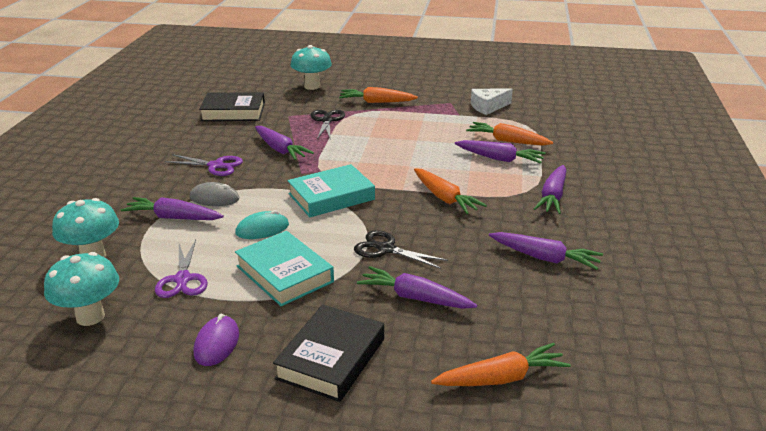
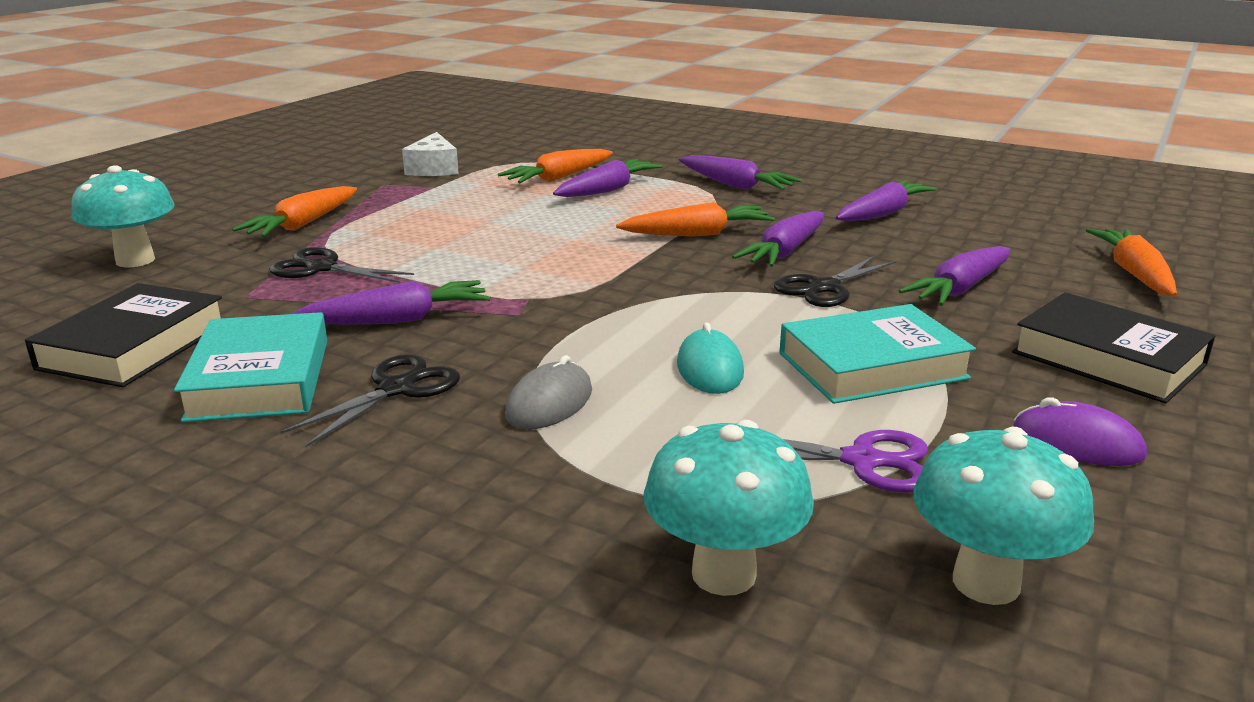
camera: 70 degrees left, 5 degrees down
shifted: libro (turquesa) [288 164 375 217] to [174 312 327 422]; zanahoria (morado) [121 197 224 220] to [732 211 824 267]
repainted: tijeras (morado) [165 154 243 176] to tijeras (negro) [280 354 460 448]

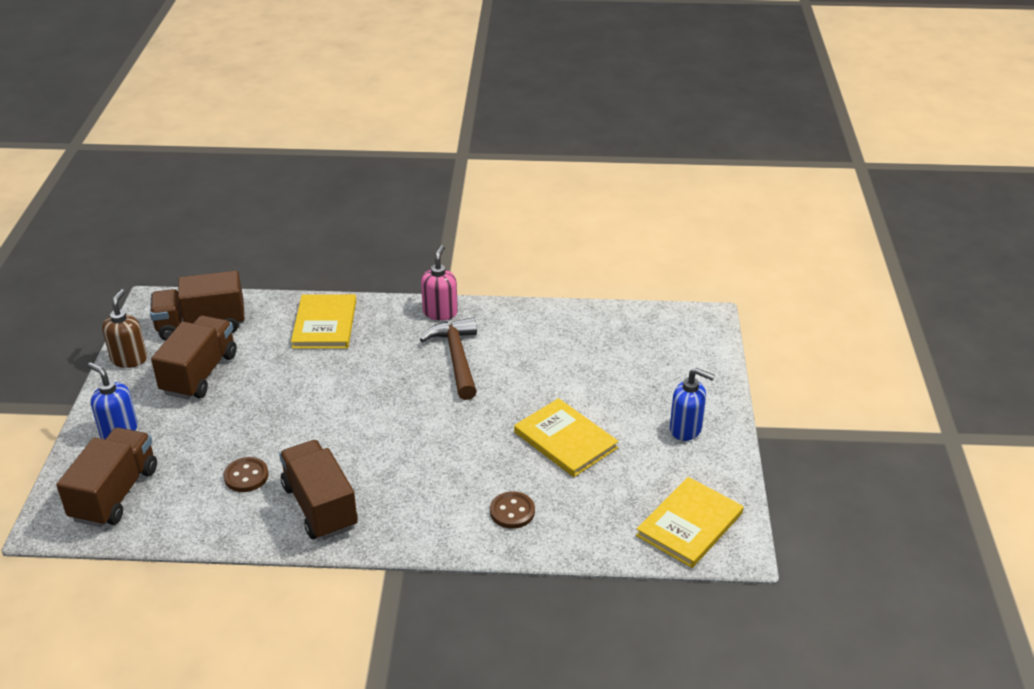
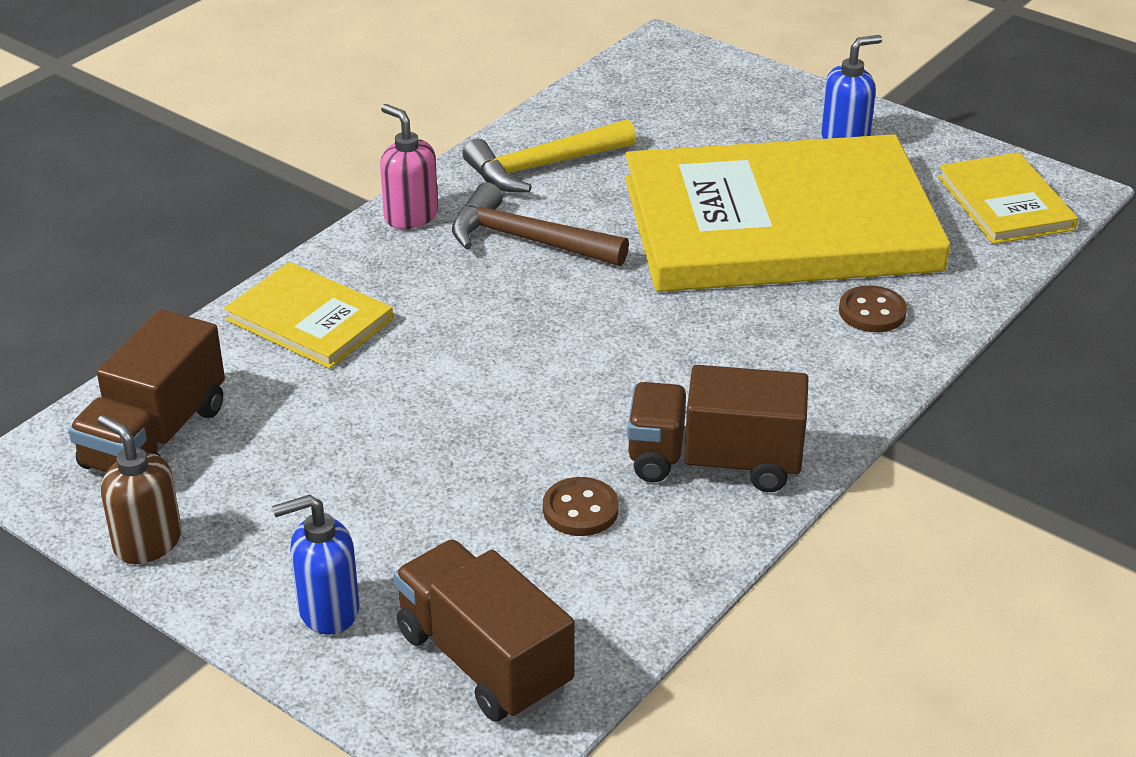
camera: 55 degrees left, 0 degrees up
gone: camión (marrón) [151 316 237 400]
new: martillo (amarillo) [463 119 636 192]
scaled: libro (amarillo) [514 398 619 477] = [625 134 950 292] x2.22

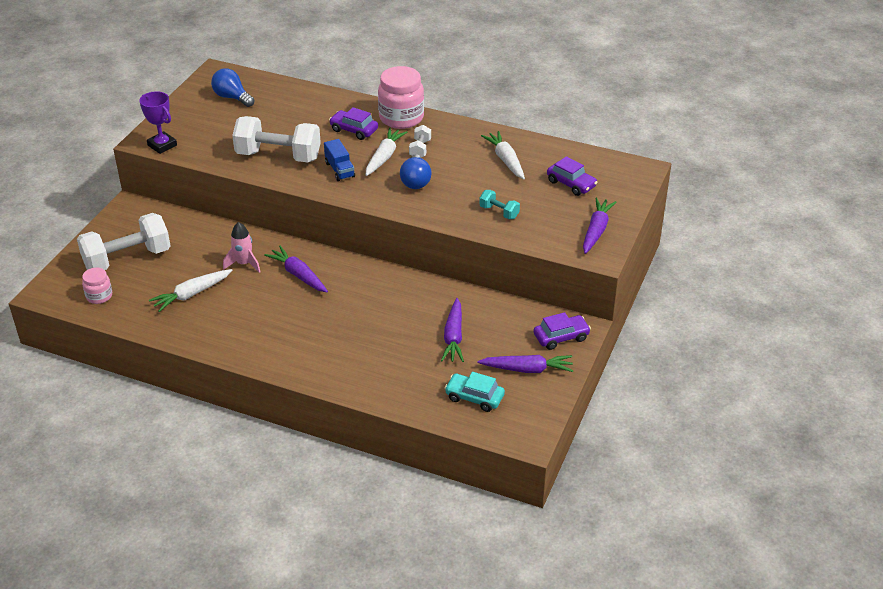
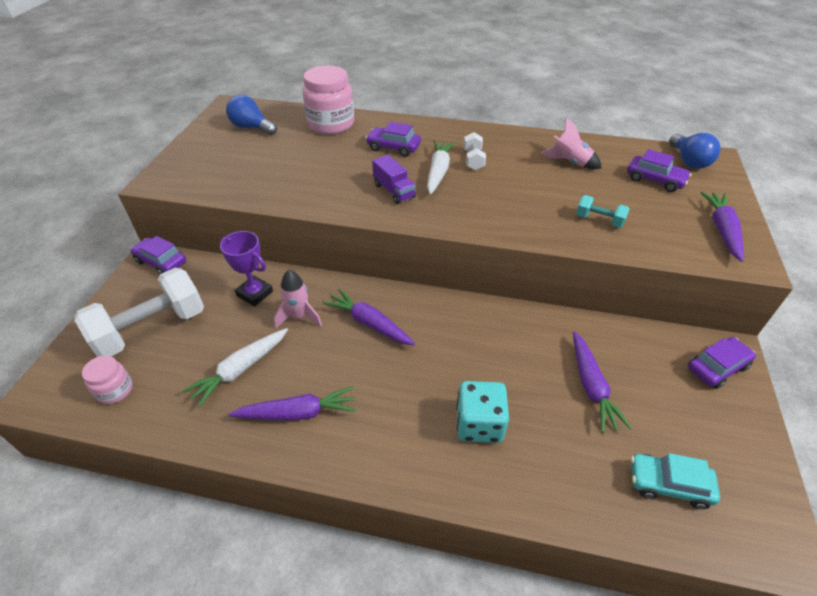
camera: 10 degrees left, 5 degrees up
gone: mancuerna (blanco) [232 116 321 162]
new: coche (morado) [130 236 186 274]; dado (turquesa) [456 381 509 443]
shifted: trofeo (morado) [139 91 177 154] to [220 231 273 307]; zanahoria (morado) [477 355 574 373] to [229 387 356 421]; tarro (rosa) [378 66 424 129] to [303 65 354 134]; bombilla (azul) [400 154 432 189] to [669 133 721 169]
swapped: zanahoria (blanco) [481 131 525 179] to cohete (rosa) [541 117 602 169]
repainted: camión (azul) [324 139 355 181] to camión (morado) [372 155 416 204]

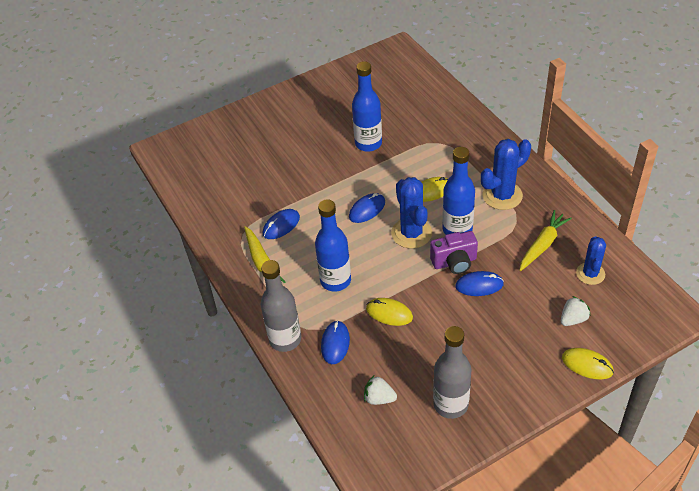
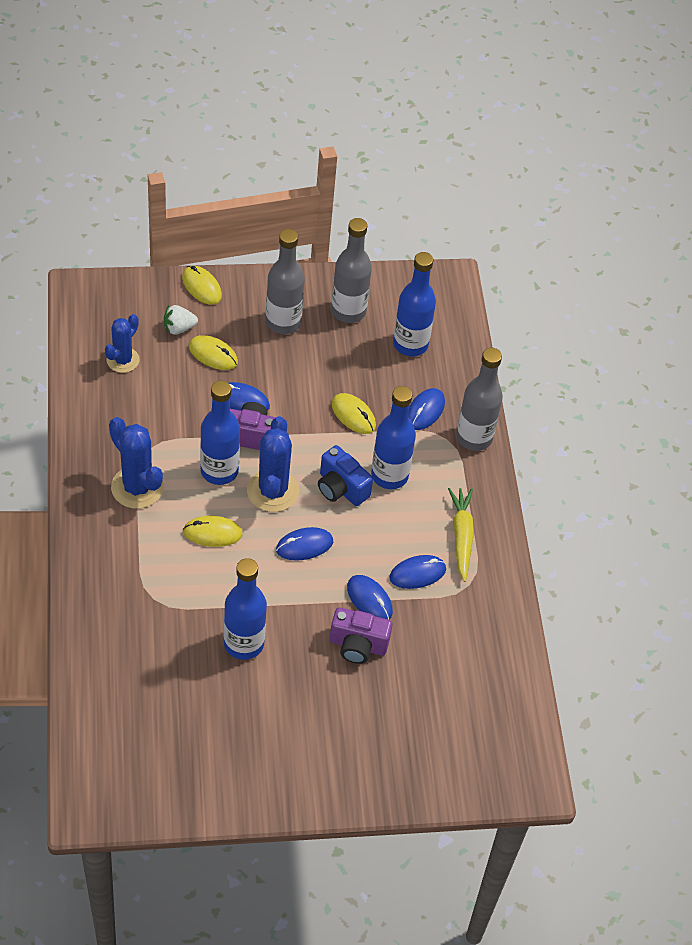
camera: 165 degrees left, 5 degrees up
gone: zanahoria (amarillo) [520 210 572 271]
new: ratón (amarillo) [189 335 238 370]; botella (gris) [266 229 305 334]; cámara (azul) [318 445 373 506]; cámara (morado) [330 608 392 664]; ratón (azul) [347 575 393 620]
swapped: fresa (blanco) [364 376 397 405] to botella (azul) [393 252 436 356]
rotated: cactus (azul) [481 139 531 210] = [109 417 164 509] 60 degrees clockwise

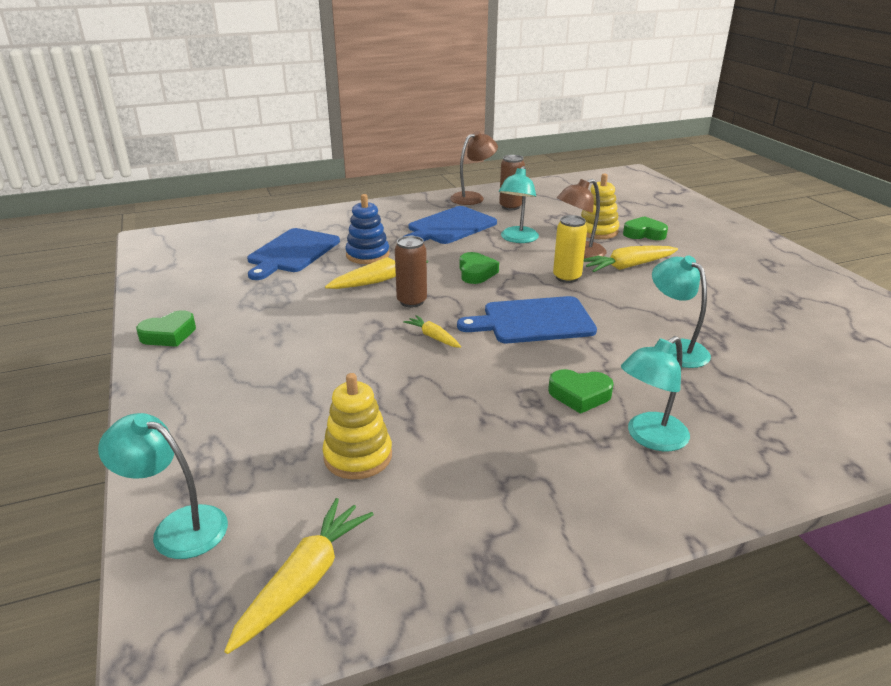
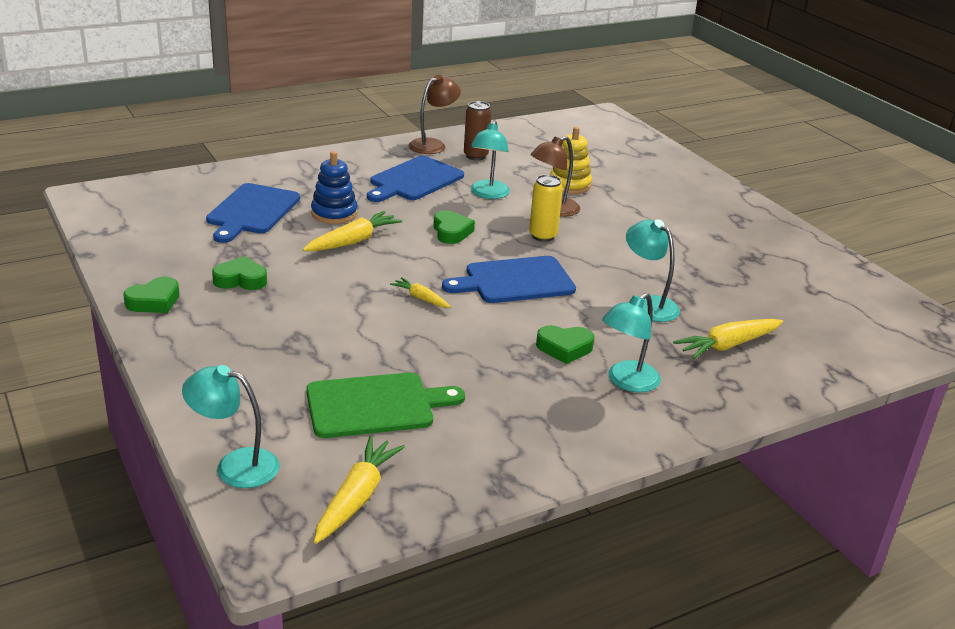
camera: 10 degrees left, 0 degrees up
gone: lata (marrón) [395 236 427 307]
shifted: corazón (verde) [623 216 668 240] to [212 256 267 290]; zanahoria (amarillo) [584 246 678 272] to [673 319 783 359]
swapped: juguete apilable (amarillo) [322 373 392 479] to tabla de cortar (verde) [306 372 465 438]

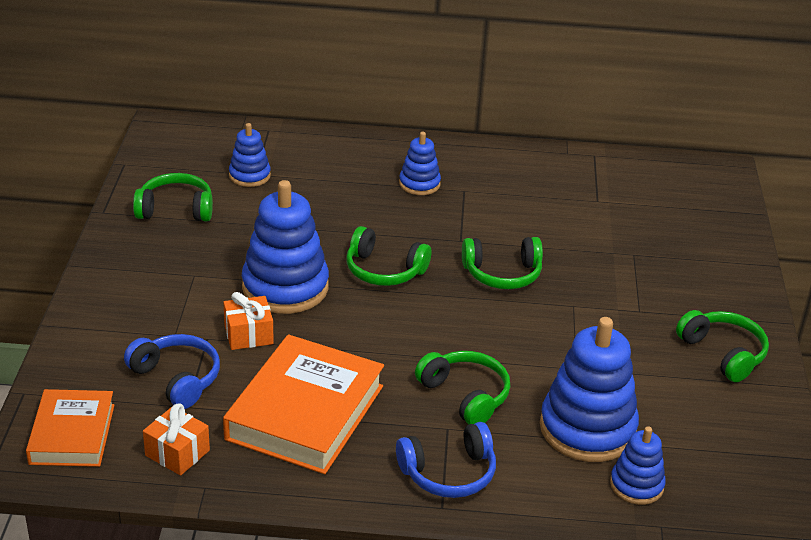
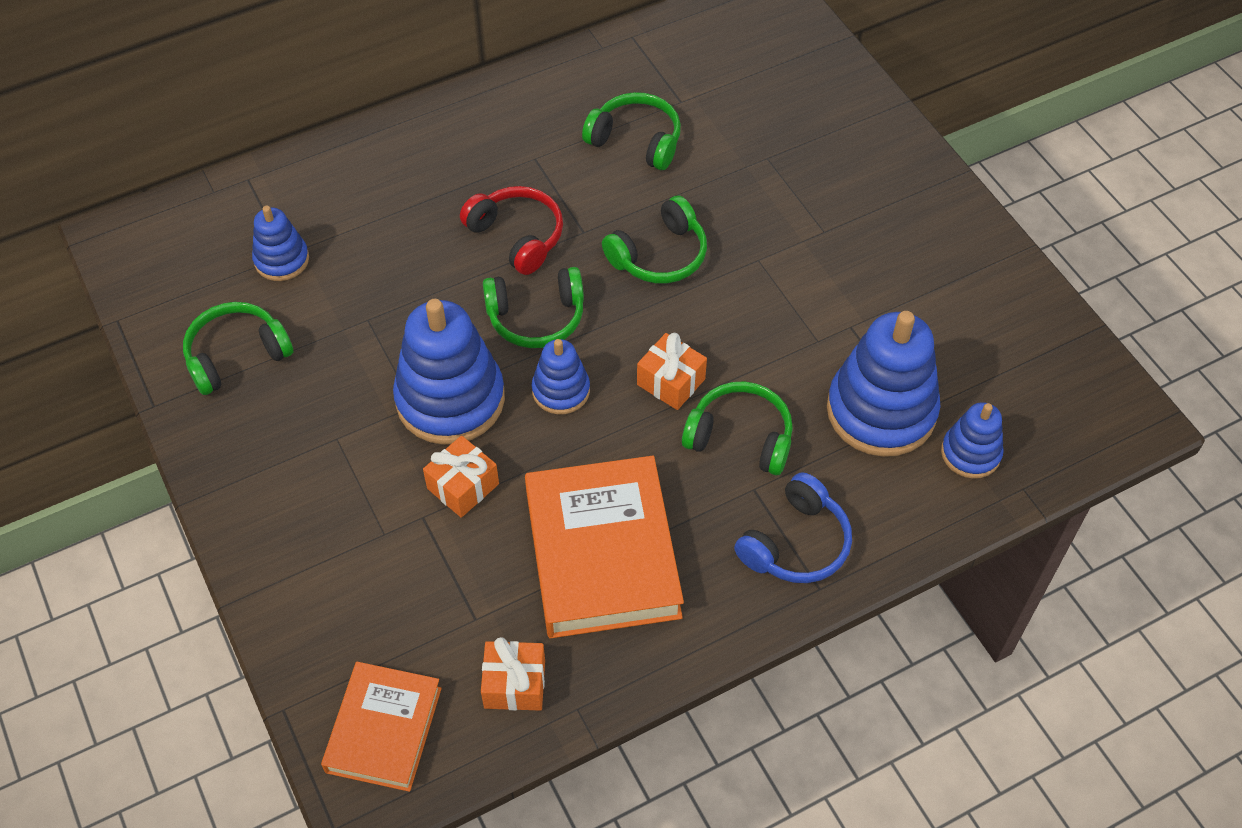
camera: 30 degrees left, 20 degrees up
gone: auriculares (azul) [124 334 220 409]
new: auriculares (rojo) [460 186 563 275]; regalo (naranja) [637 333 707 410]
shifted: juguete apilable (azul) [399 132 441 195] to [531 339 590 415]; auriculares (verde) [676 310 769 382] to [582 92 681 170]
rotated: libro (naranja) [26 389 114 467] = [321 662 442 792] 45 degrees clockwise

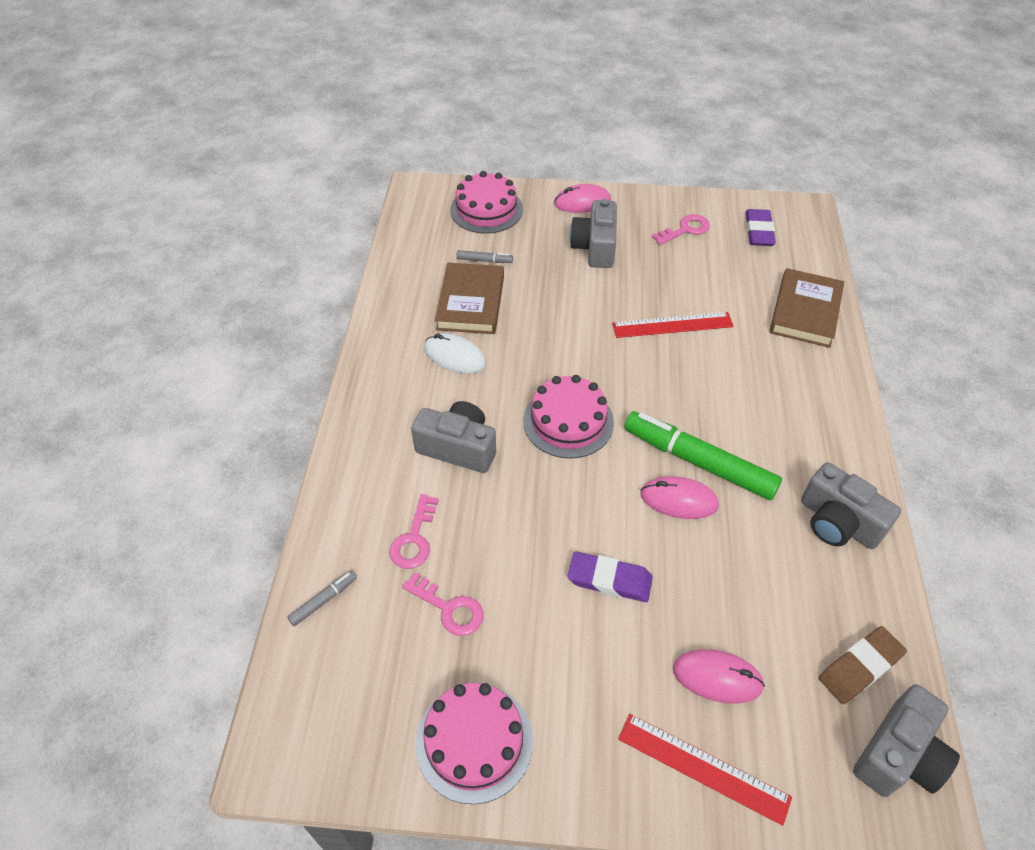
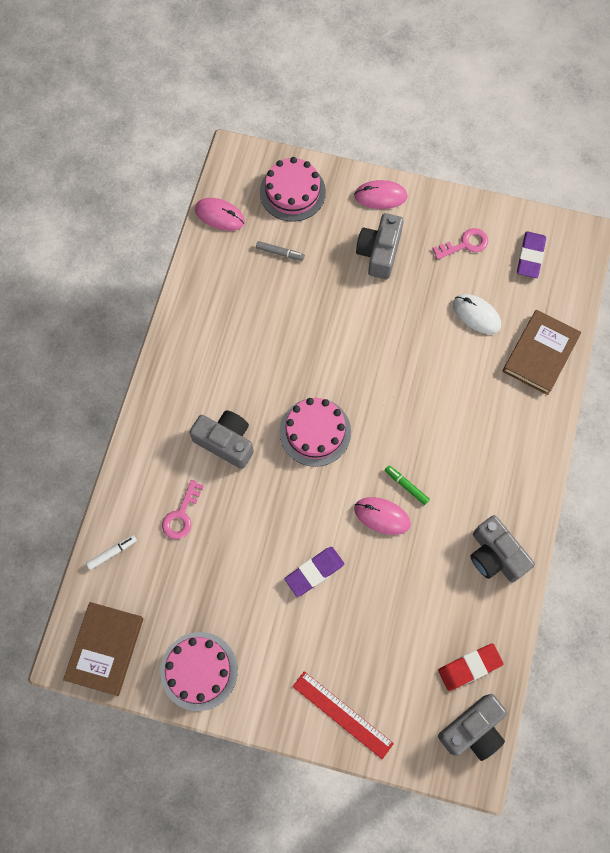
camera: 10 degrees right, 20 degrees up
gone: llave (rosa) [402 572 484 636]; regla (rojo) [612 312 734 338]
shifted: libro (marrón) [435 263 504 334] to [63 602 143 696]; ratón (rosa) [673 649 765 704] to [195 198 245 231]; ratón (blanco) [424 333 486 373] to [453 294 501 334]
repainted: rotulador (gris) [287 570 357 626] to rotulador (blanco) [86 535 137 570]; goma de borrar (marrón) [819 626 907 704] to goma de borrar (rojo) [438 643 504 691]
rotated: goma de borrar (morado) [568 551 653 602] = [285 547 344 597] 60 degrees counterclockwise
scaled: rotulador (verde) [624 411 782 500] = [385 466 430 505] x0.43

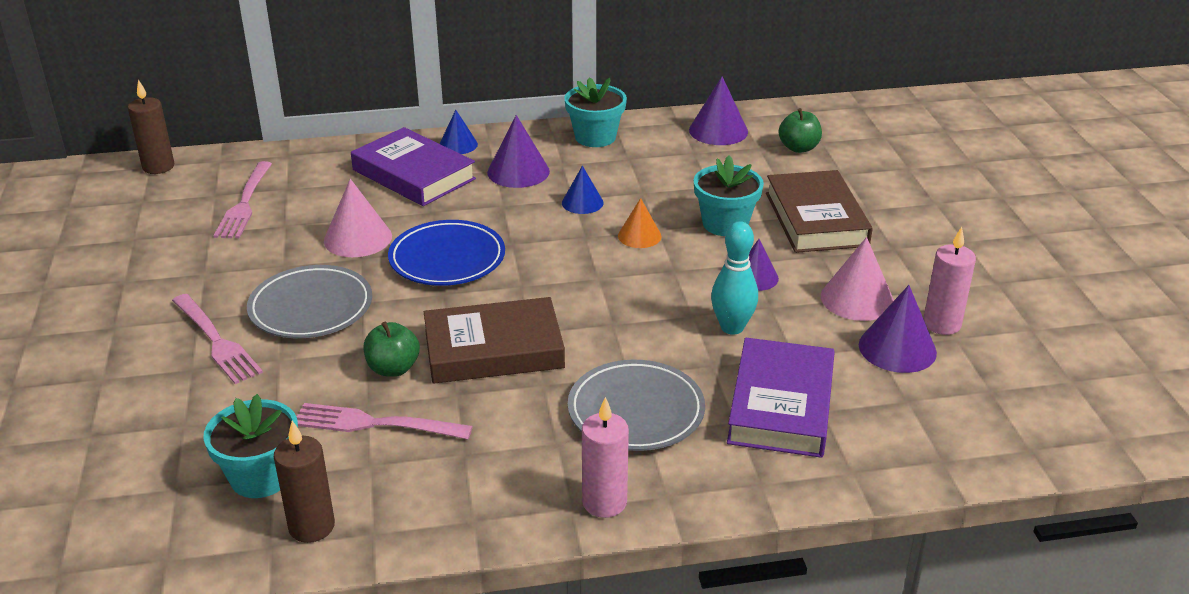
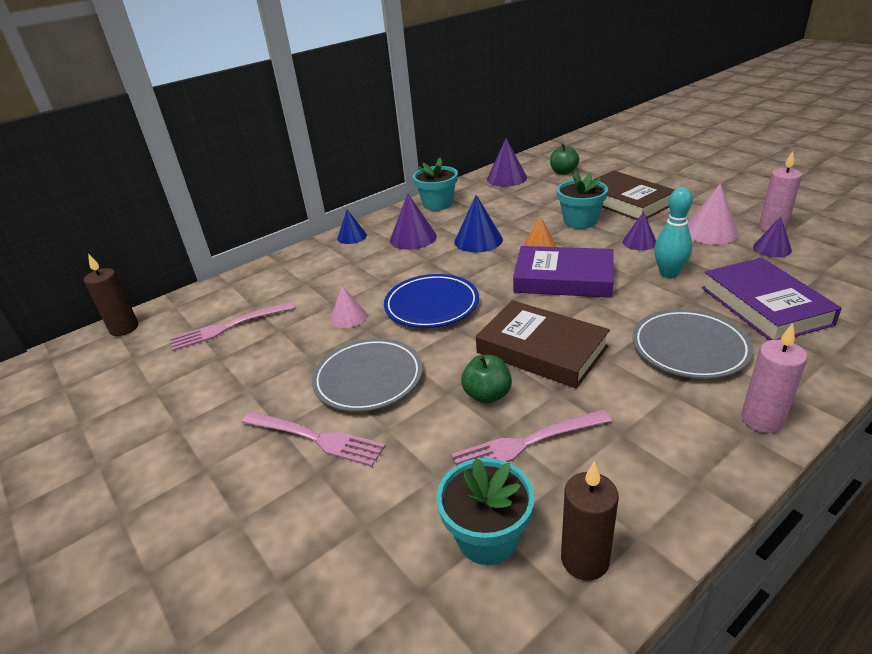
camera: 25 degrees left, 0 degrees up
shifted: libro (morado) [351 127 476 206] to [513 246 614 298]
rotated: tenedor (rosa) [213 161 272 238] = [170 302 294 351] 90 degrees clockwise; libro (marrón) [424 297 565 384] = [476 300 610 389] 75 degrees clockwise
scaled: cono (rosa) [324 179 392 257] = [330 286 367 328] x0.65; cono (azul) [562 166 604 214] = [454 195 503 252] x1.55; cono (morado) [859 285 937 373] = [753 217 792 257] x0.65

